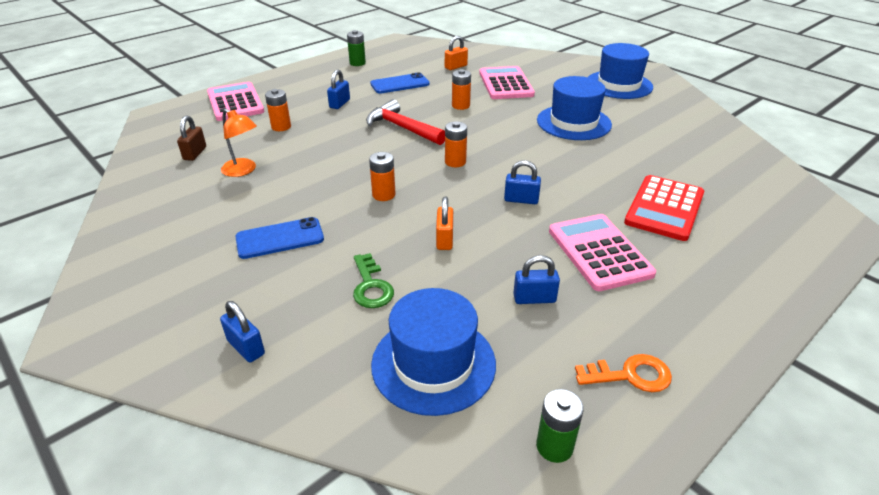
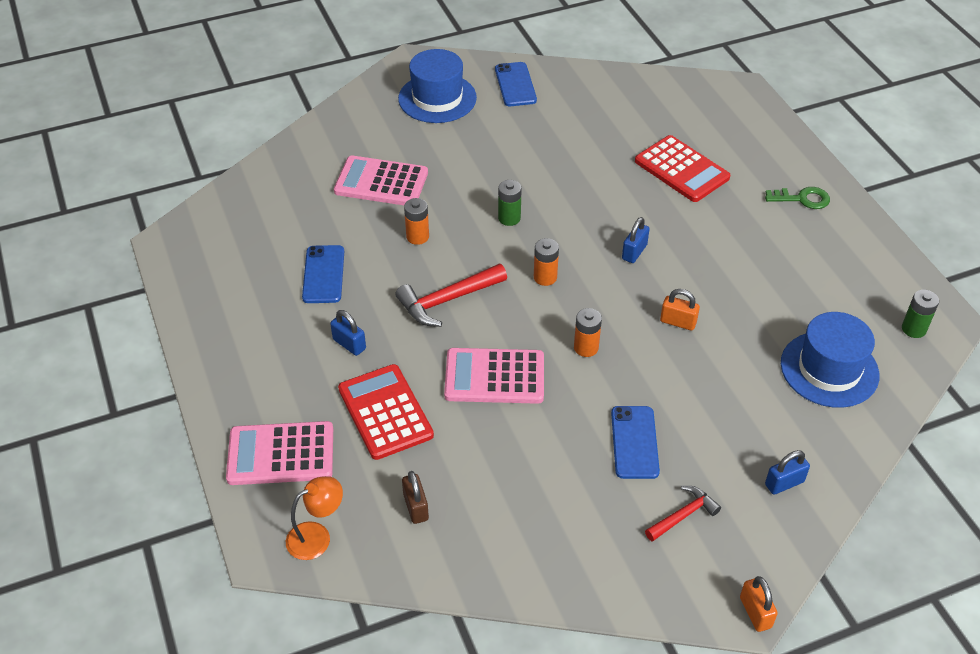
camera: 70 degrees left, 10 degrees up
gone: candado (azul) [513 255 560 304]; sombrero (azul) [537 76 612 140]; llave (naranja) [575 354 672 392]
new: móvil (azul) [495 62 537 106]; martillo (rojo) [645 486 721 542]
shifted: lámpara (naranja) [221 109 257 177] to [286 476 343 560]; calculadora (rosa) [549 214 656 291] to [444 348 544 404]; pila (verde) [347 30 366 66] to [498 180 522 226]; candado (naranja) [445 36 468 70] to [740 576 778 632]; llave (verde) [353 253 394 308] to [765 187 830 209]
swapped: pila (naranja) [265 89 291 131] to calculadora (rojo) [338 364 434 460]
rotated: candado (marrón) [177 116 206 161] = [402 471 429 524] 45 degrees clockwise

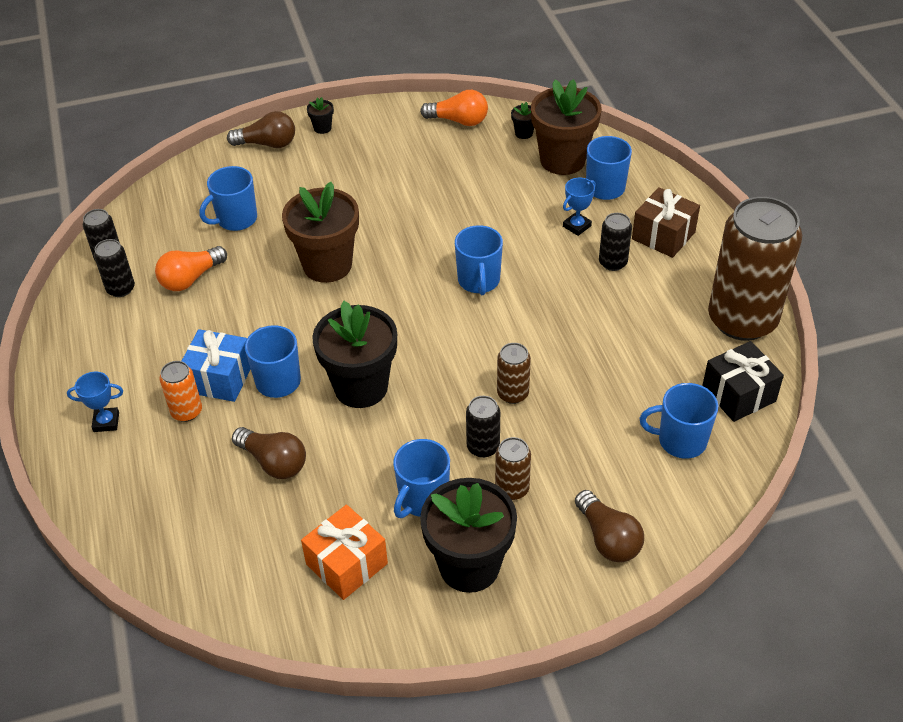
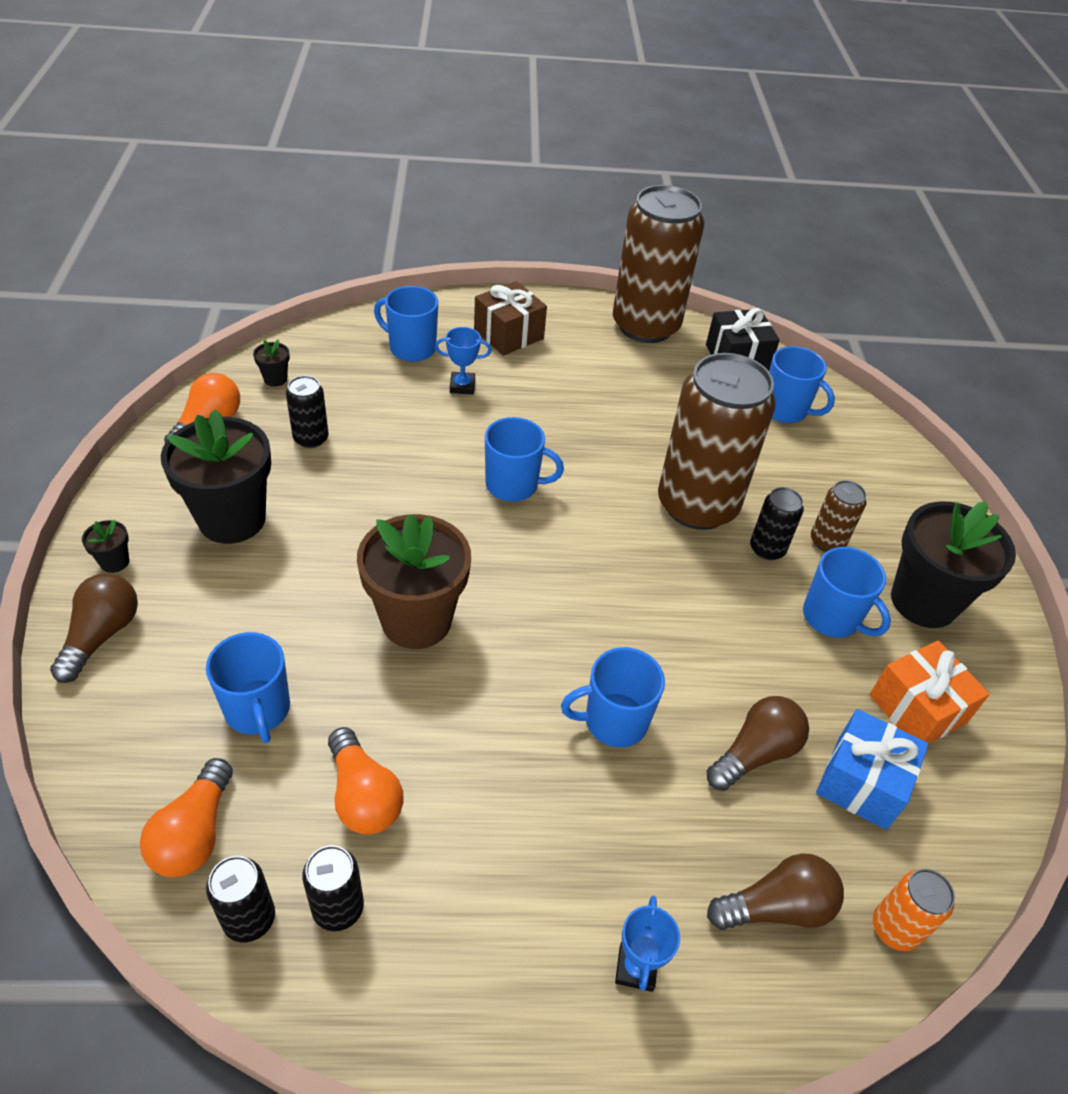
camera: 80 degrees left, 0 degrees up
gone: maceta (marrón) [531 79 602 175]
new: bombilla (naranja) [140 758 233 877]
shifted: maceta (negro) [312 301 397 408] to [161 409 271 544]; lata (negro) [599 213 632 271] to [286 375 329 448]; bombilla (marrón) [575 490 644 562] to [707 853 844 930]; regalo (azul) [182 329 251 402] to [816 709 928 830]; lata (naranja) [160 361 202 422] to [873 869 955 951]
rotated: trofeo (azul) [563 178 596 236] = [435 327 492 395] 60 degrees counterclockwise; taza (azul) [640 383 718 459] = [769 346 835 423] 75 degrees counterclockwise
scaled: lata (marrón) [497 343 531 404] = [658 353 776 530] x2.32

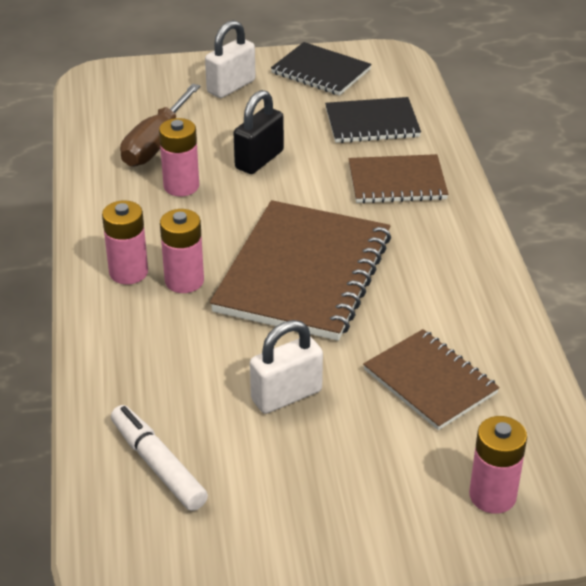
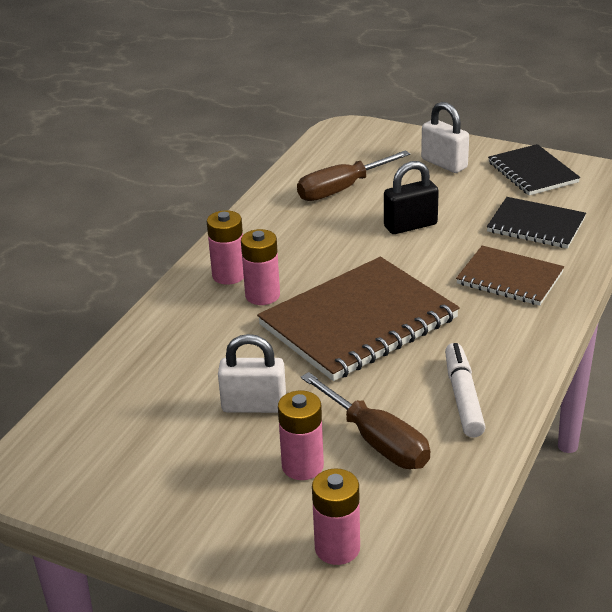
camera: 35 degrees right, 5 degrees down
shifted: pila (rosa) [159 118 199 196] to [278 391 324 480]; rotulador (blanco) [111 405 208 511] to [445 343 486 438]
swapped: cuaderno (marrón) [363 329 500 430] to destornillador (marrón) [301 372 430 469]
rotated: candado (blanco) [205 20 256 98] = [421 102 469 173] 60 degrees clockwise

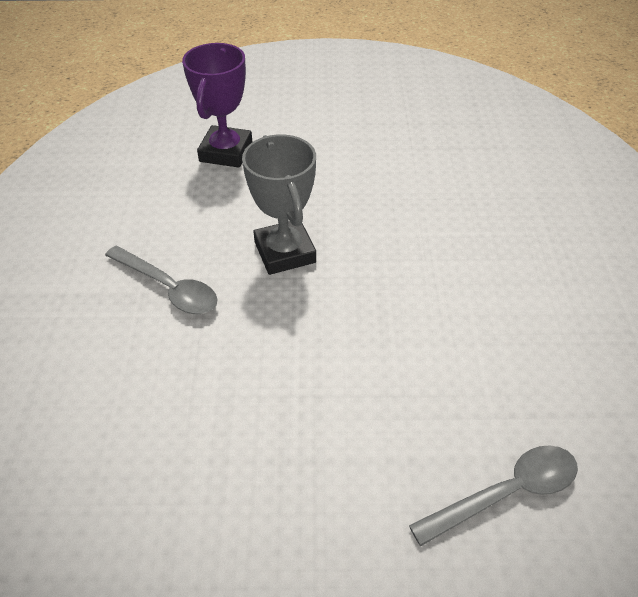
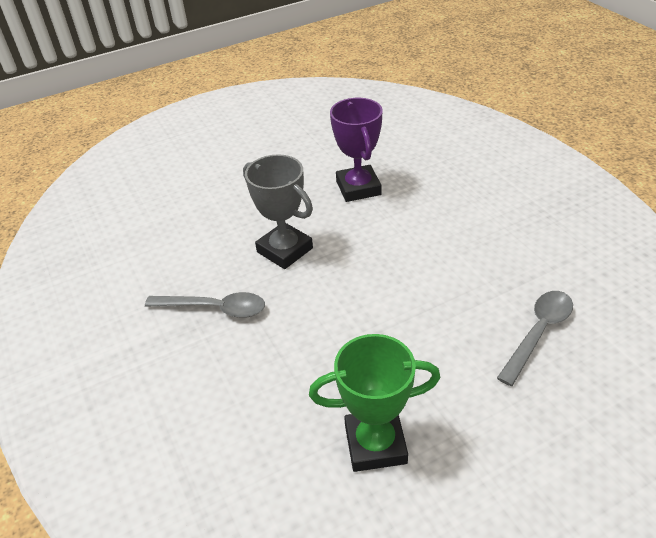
camera: 25 degrees left, 5 degrees down
new: trofeo (verde) [309 334 440 472]
shifted: trofeo (morado) [182 43 252 168] to [330 98 383 202]

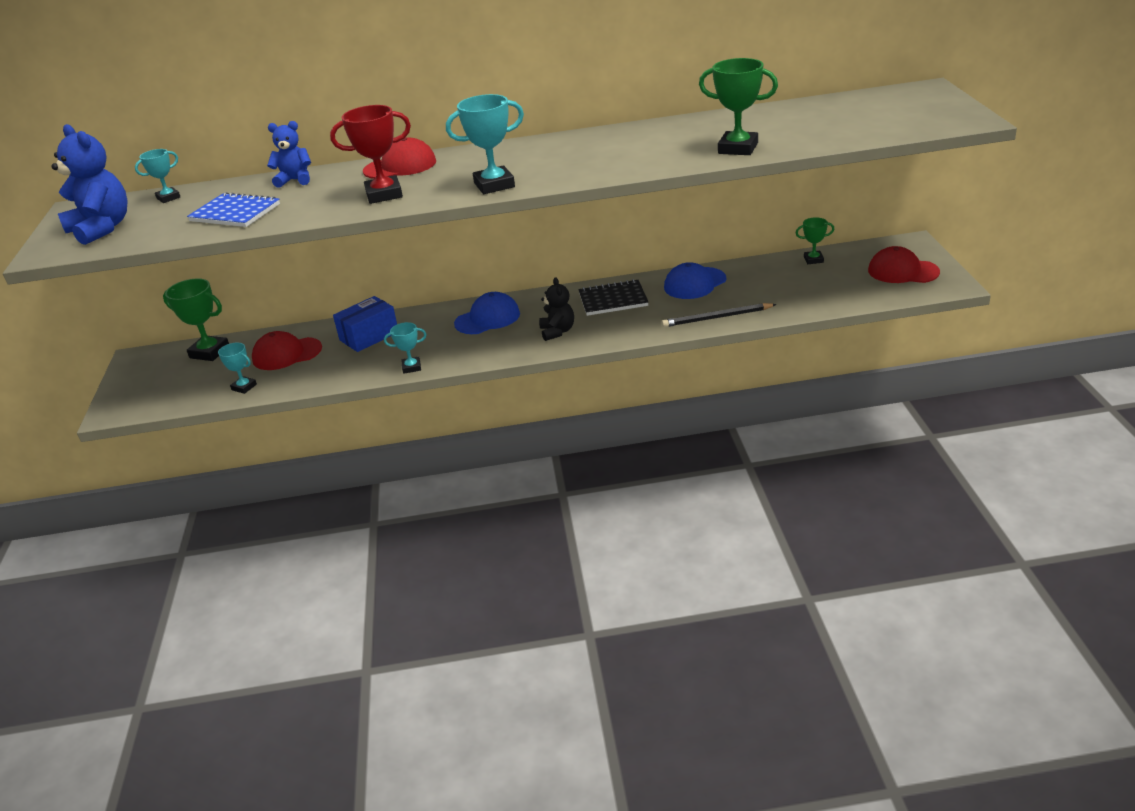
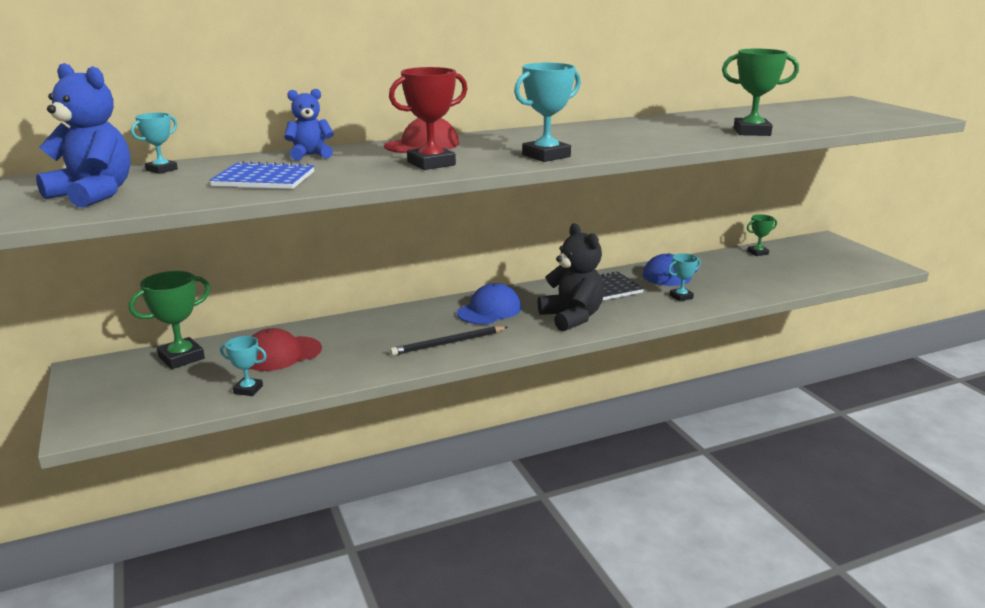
camera: 20 degrees left, 10 degrees down
gone: caja (azul) [333 296 397 352]; gorra (rojo) [868 246 940 283]
shifted: lápiz (negro) [662 303 777 327] to [390 326 508 356]; trofeo (turquesa) [384 322 427 374] to [668 253 701 301]
rotated: trofeo (verde) [163 278 229 361] = [129 271 210 369] 45 degrees counterclockwise
scaled: osito (negro) [539 277 574 341] = [538 223 604 331] x1.65

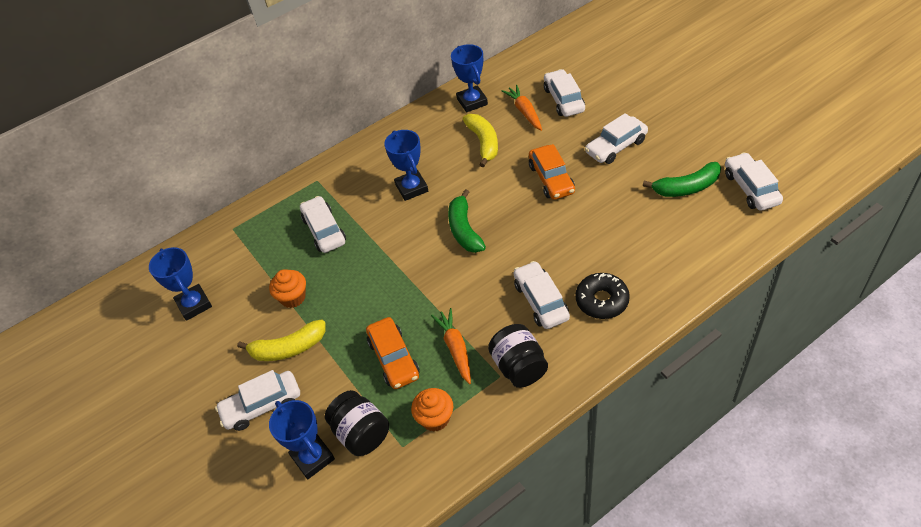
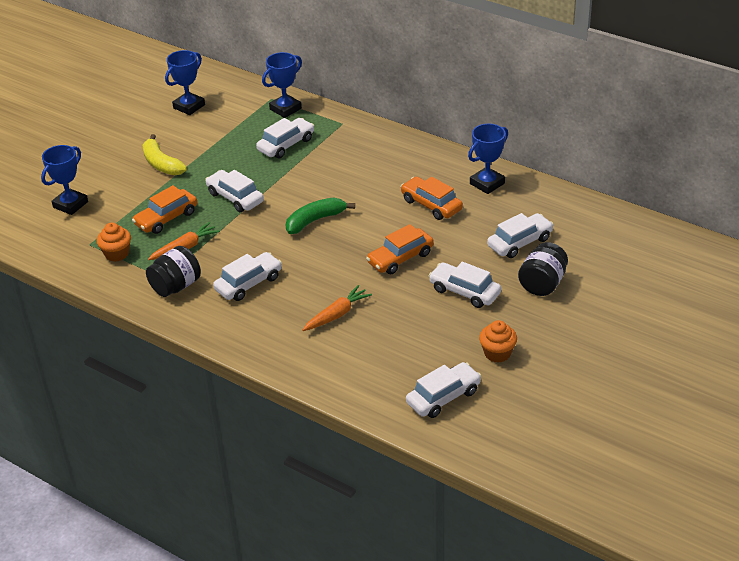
camera: 65 degrees right, 10 degrees down
gone: rosquilla (negro) [575 273 630 319]; plátano (verde) [643 162 721 197]
shifted: coche (blanco) [215 370 300 431] to [205 170 264 212]; trofeo (azul) [384 130 428 201] to [262 52 302 118]; zanahoria (naranja) [502 85 542 131] to [302 285 372 331]; magdalena (naranja) [269 269 306 308] to [479 320 517 363]; tarro (negro) [325 390 389 456] to [518 242 568 296]
swapped: plátano (amarillo) [463 114 498 167] to coche (naranja) [401 177 463 220]

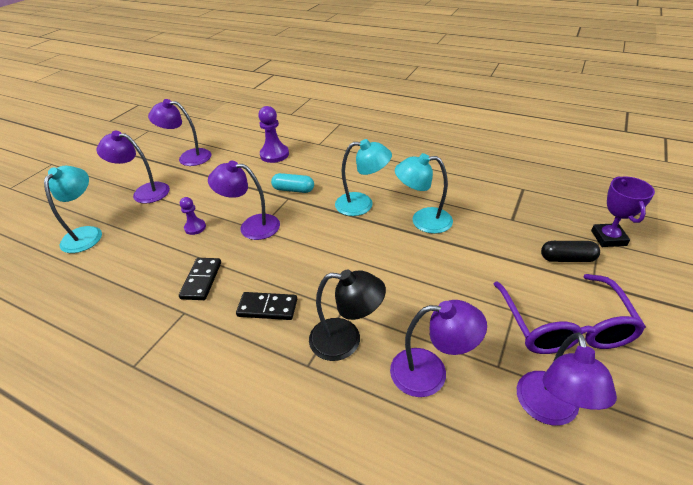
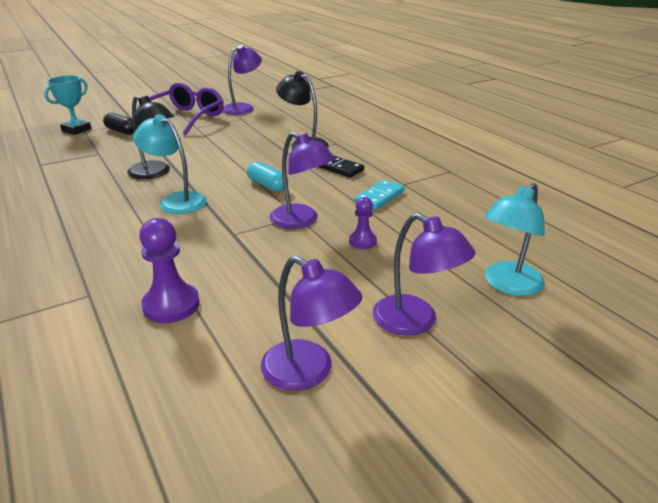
camera: 150 degrees left, 10 degrees down
gone: lámpara (morado) [390 300 487 397]
shifted: cápsula (turquesa) [271 173 314 193] to [247 161 288 192]
repainted: trofeo (morado) [591 176 655 247] to trofeo (turquesa) [44 76 92 135]; lámpara (turquesa) [395 153 453 234] to lámpara (negro) [127 95 174 179]; ficha de dominó (negro) [179 258 221 300] to ficha de dominó (turquesa) [354 180 405 210]

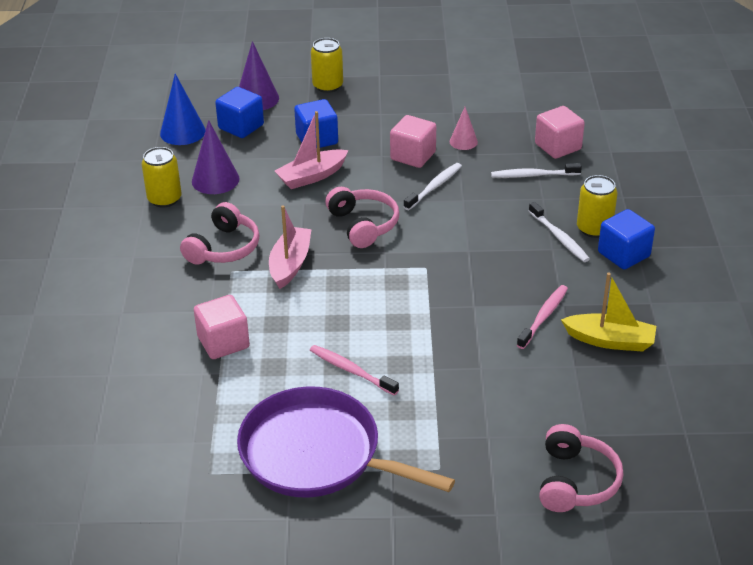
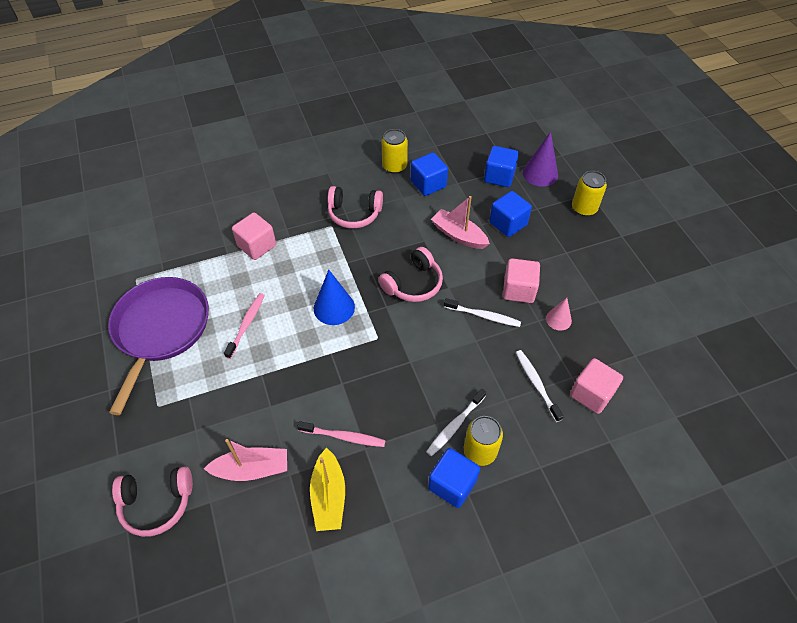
camera: 70 degrees right, 15 degrees up
shifted: barco (rosa) [269 205 312 289] to [204 439 287 481]; cono (azul) [160 74 206 145] to [314 270 355 325]
swapped: cono (morado) [192 120 239 194] to cubo (azul) [411 152 448 196]

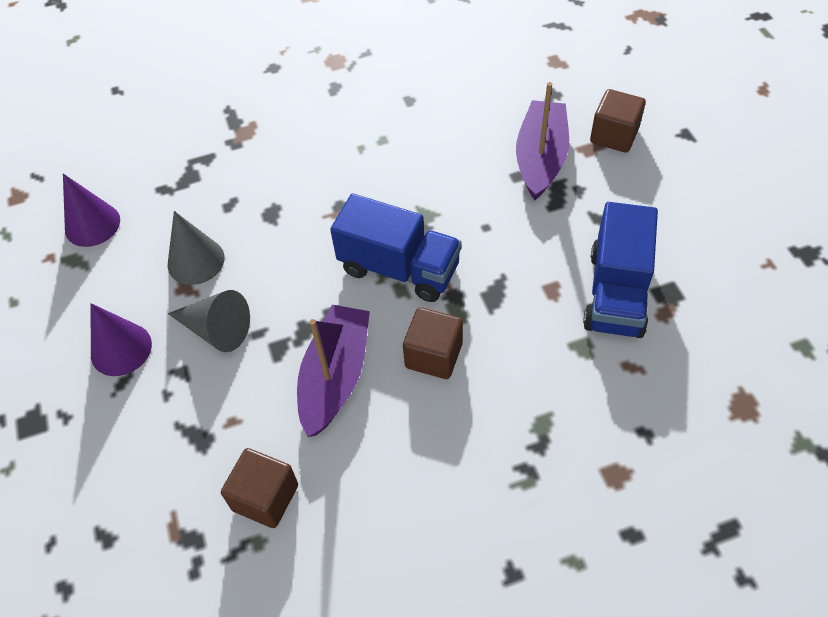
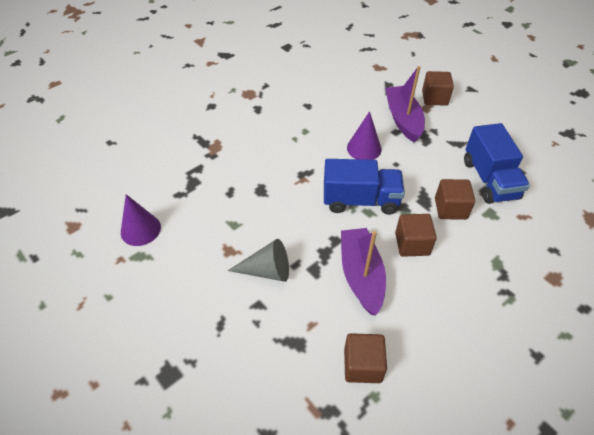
camera: 25 degrees left, 5 degrees down
gone: cono (gris) [168 211 225 285]
new: cubo (marrón) [435 179 475 220]
shifted: cono (morado) [91 303 152 376] to [347 111 382 160]

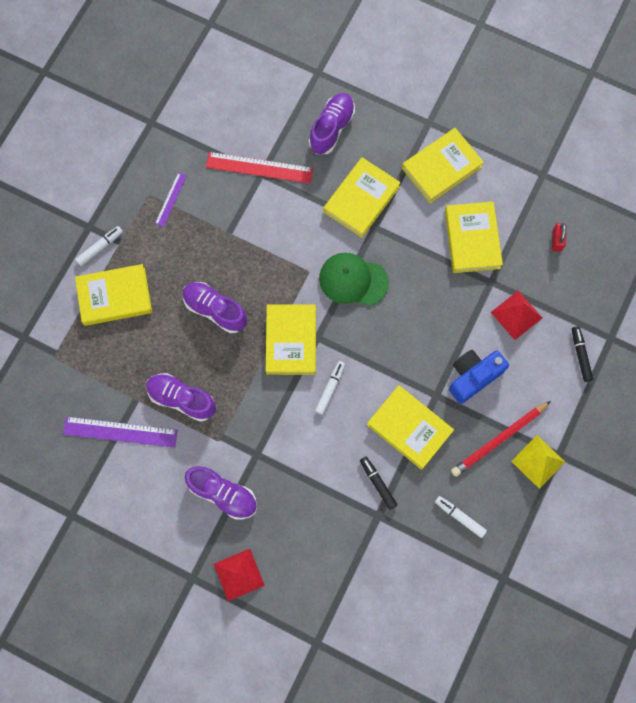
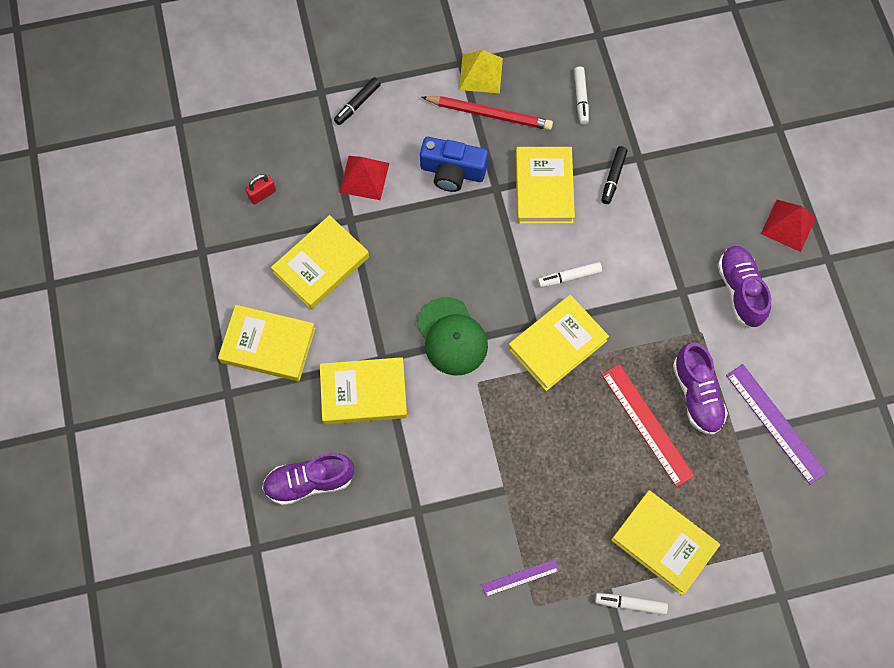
camera: 130 degrees left, 5 degrees down
gone: zapato (morado) [183 282 247 333]
shifted: regla (rojo) [206 152 313 184] to [602 364 694 487]

